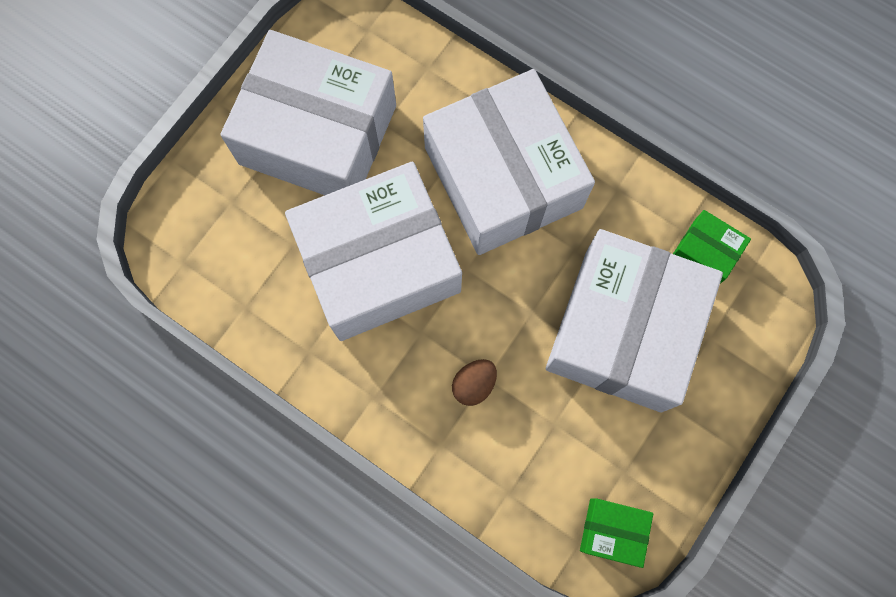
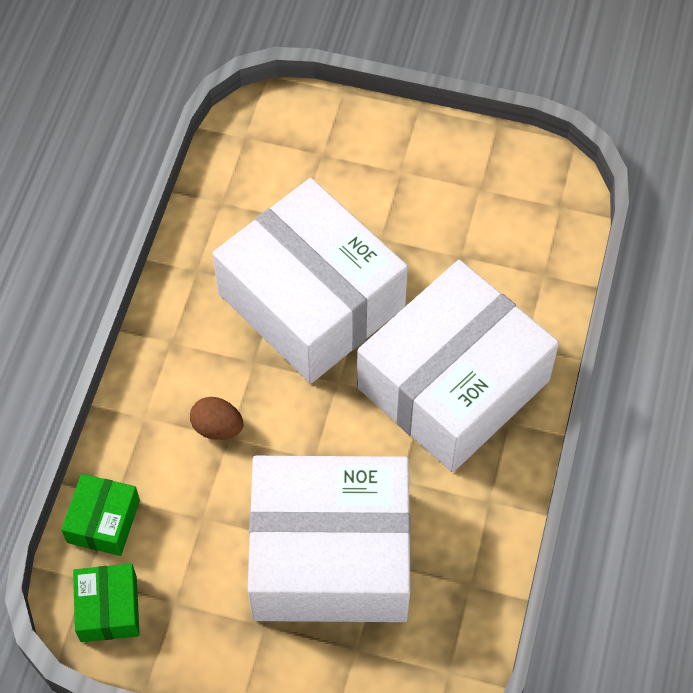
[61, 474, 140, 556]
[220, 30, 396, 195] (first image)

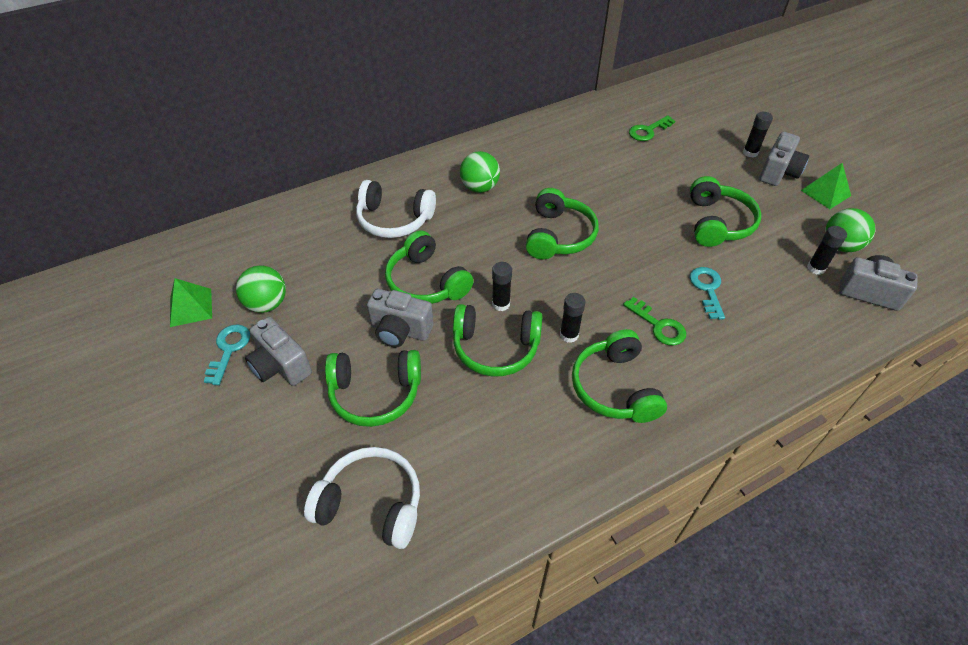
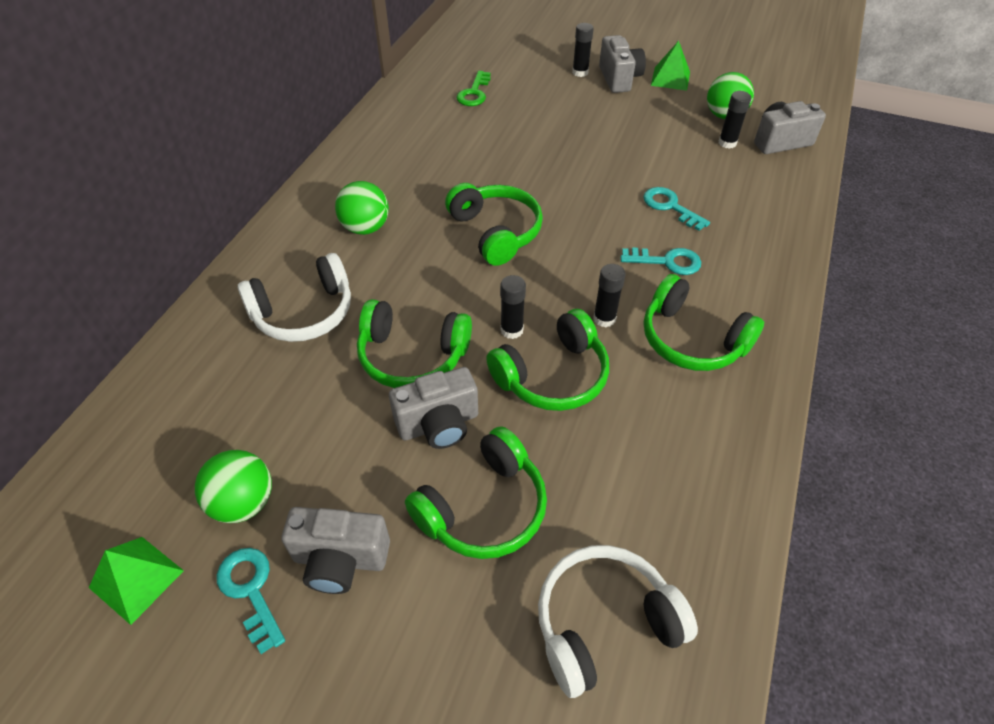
[620, 247, 701, 275]
[690, 176, 761, 247] (first image)

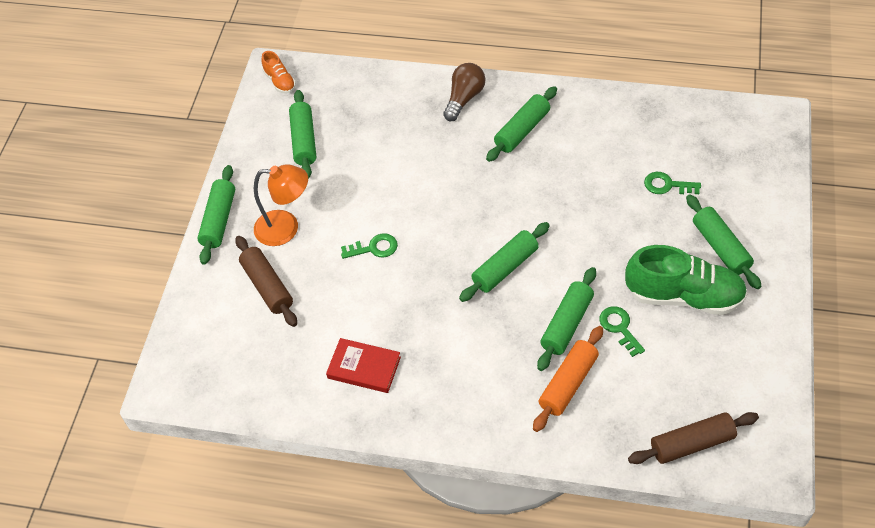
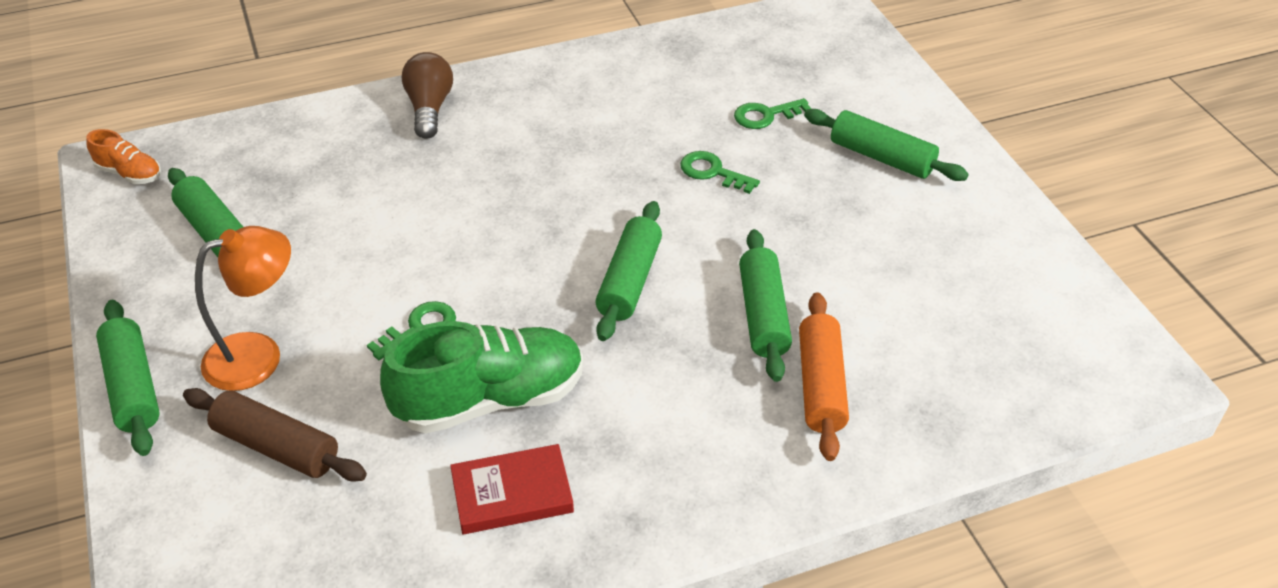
[380, 321, 583, 433]
[680, 151, 760, 194]
[486, 86, 557, 162] (first image)
[628, 412, 759, 464] (first image)

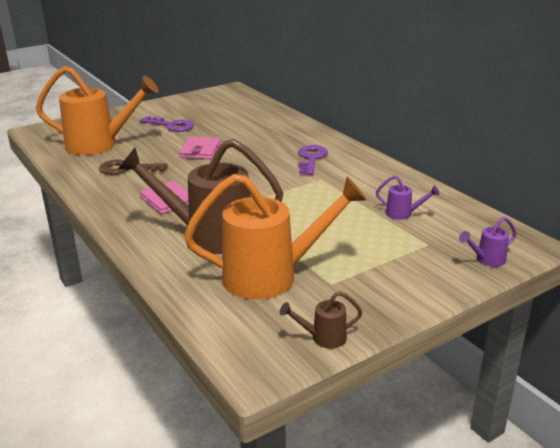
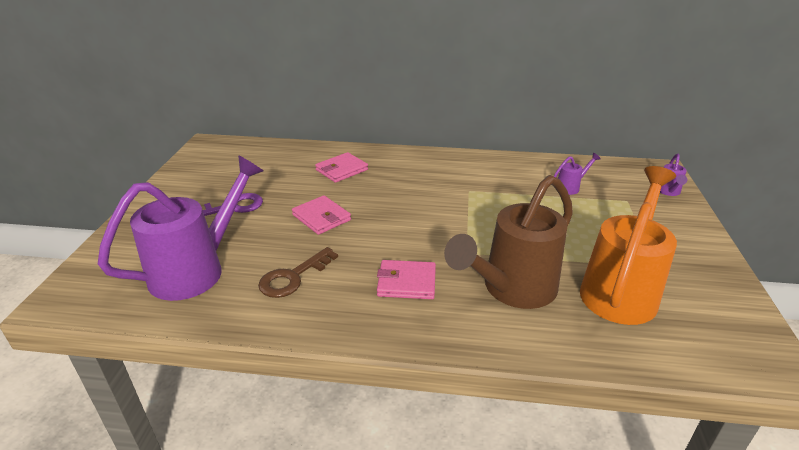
[98, 155, 263, 301]
[315, 152, 368, 183]
[280, 291, 362, 349] (first image)
[298, 145, 328, 175] (first image)

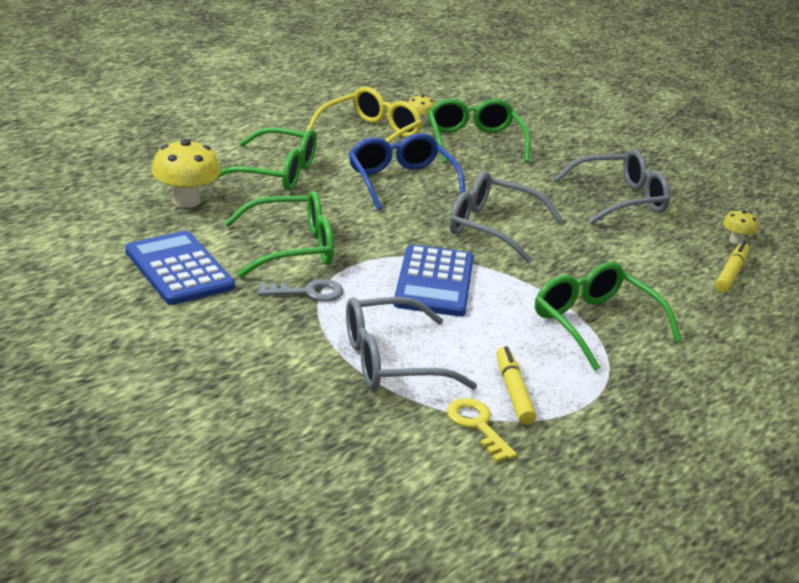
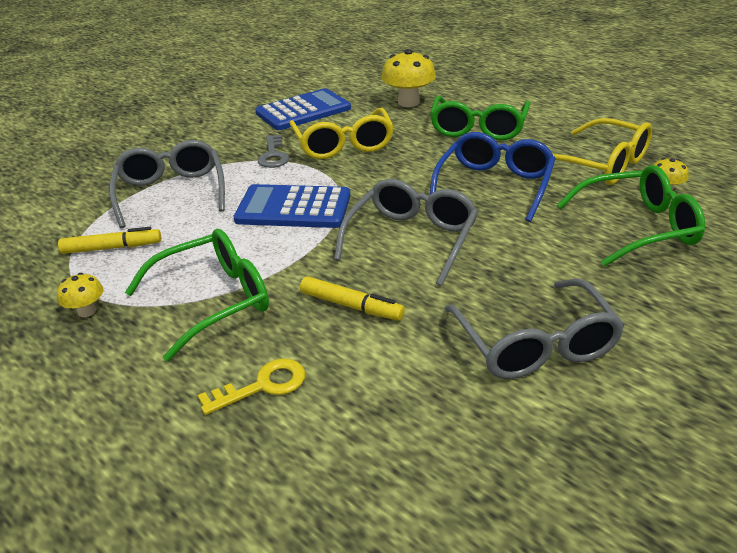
[57, 273, 104, 317]
[198, 358, 305, 415]
[289, 108, 394, 159]
[300, 276, 405, 321]
[430, 132, 555, 222]

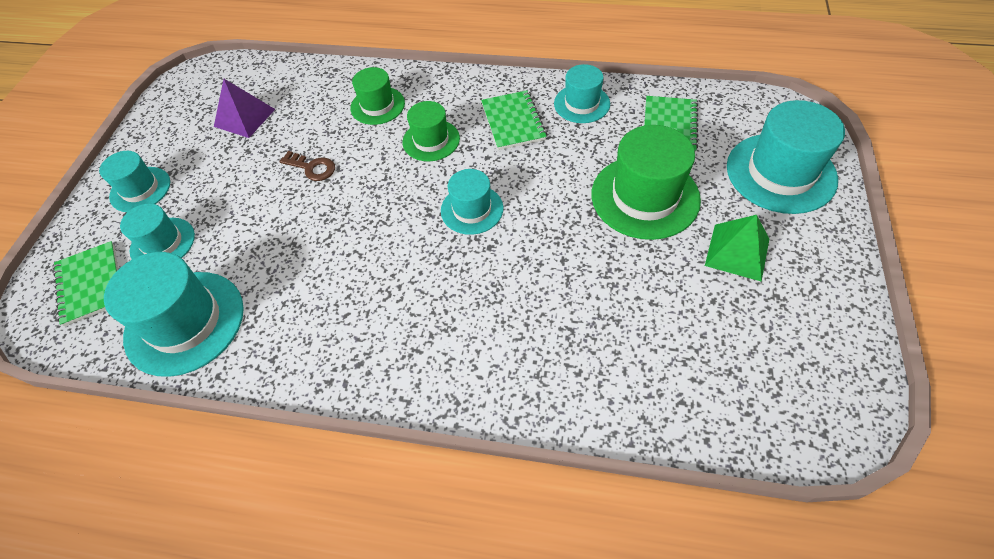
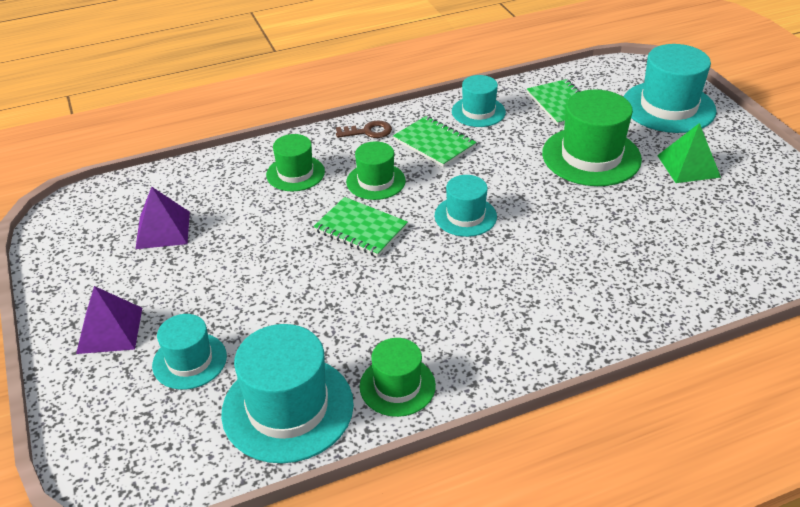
[76, 286, 142, 354]
[313, 197, 408, 257]
[336, 121, 392, 138]
[360, 338, 436, 417]

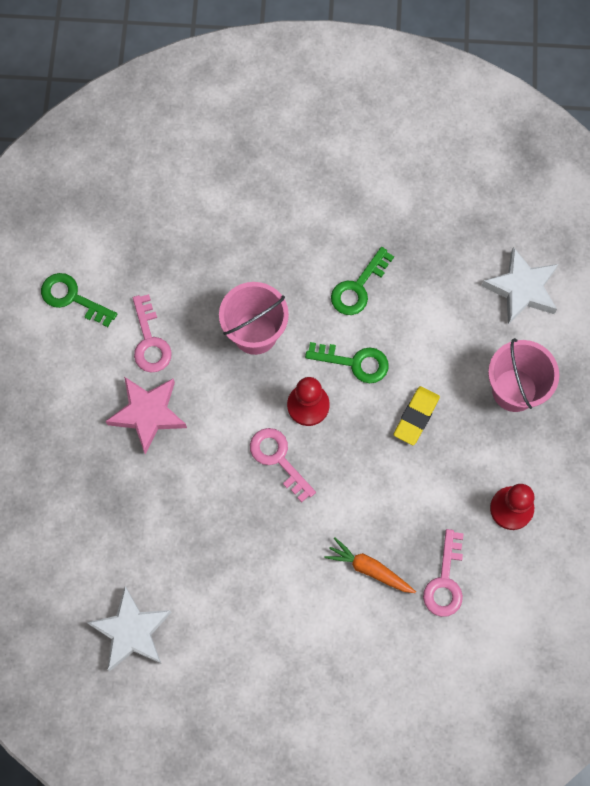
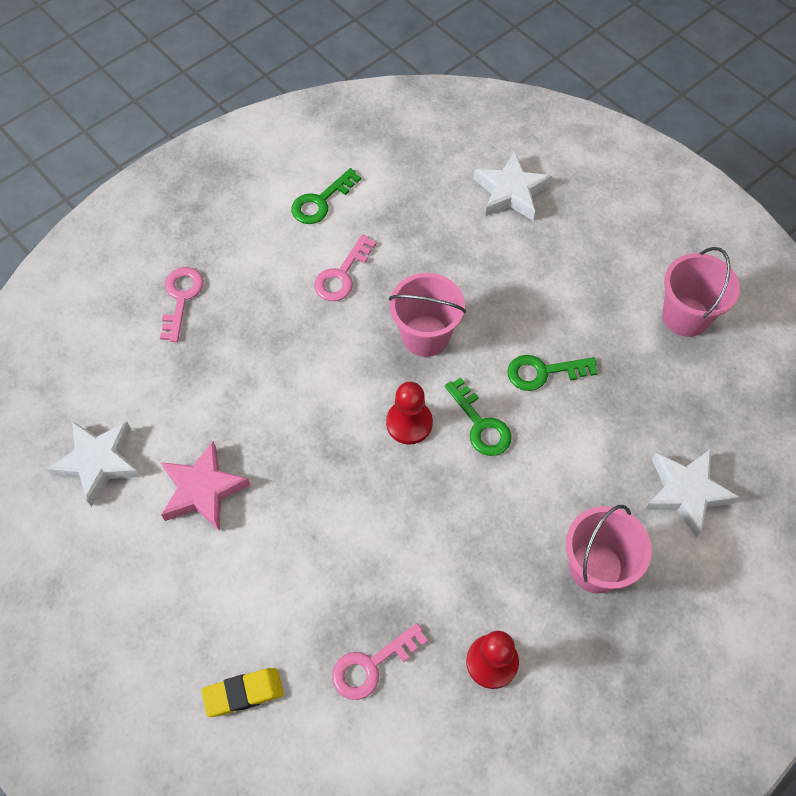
[160, 267, 204, 342]
[161, 441, 250, 531]
[201, 668, 284, 717]
[291, 168, 361, 224]
[474, 151, 552, 220]
[662, 247, 740, 337]
[324, 538, 416, 593] (first image)

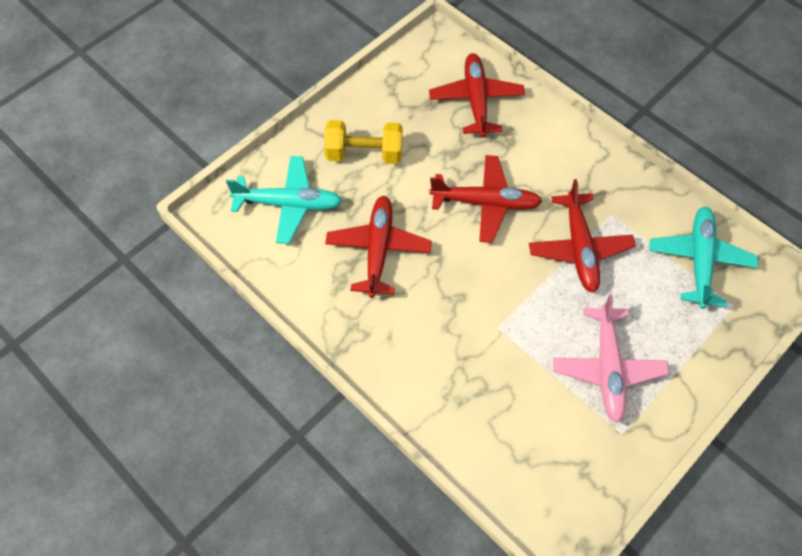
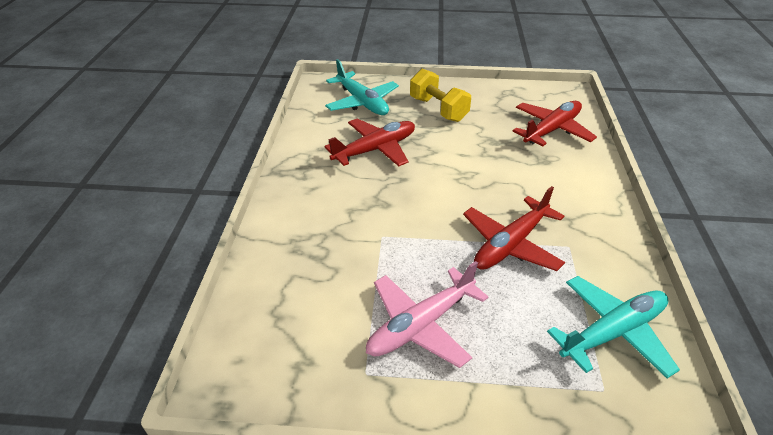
[429, 155, 543, 243] (first image)

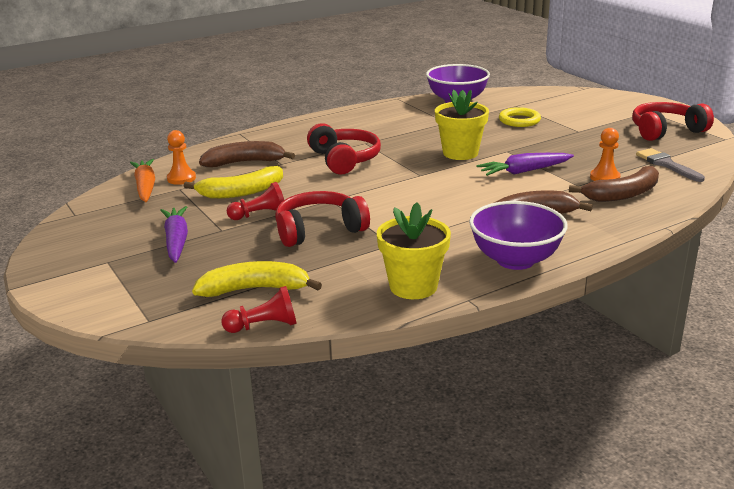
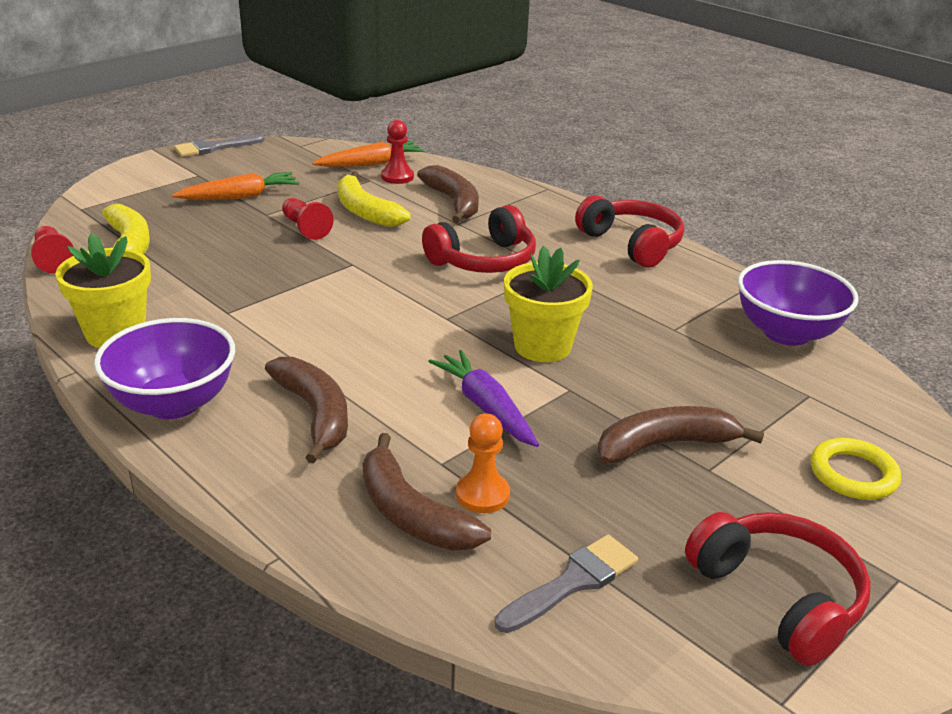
[172, 172, 300, 200]
[174, 134, 265, 157]
[381, 120, 414, 184]
[575, 195, 684, 268]
[597, 406, 764, 464]
[811, 438, 901, 500]

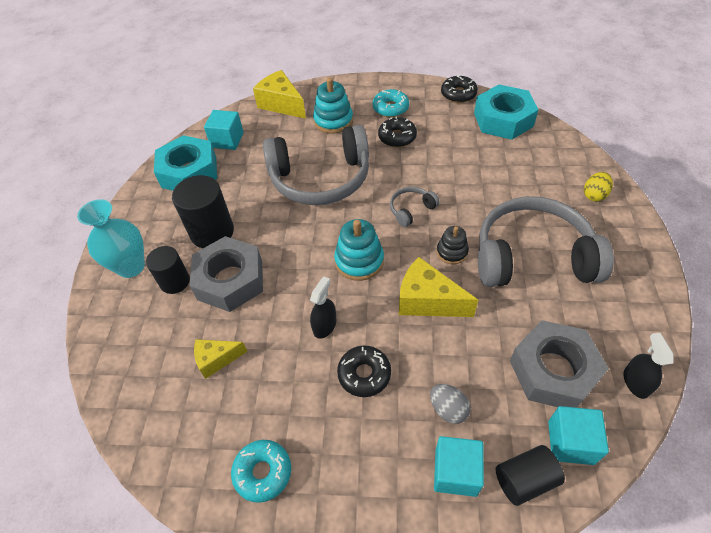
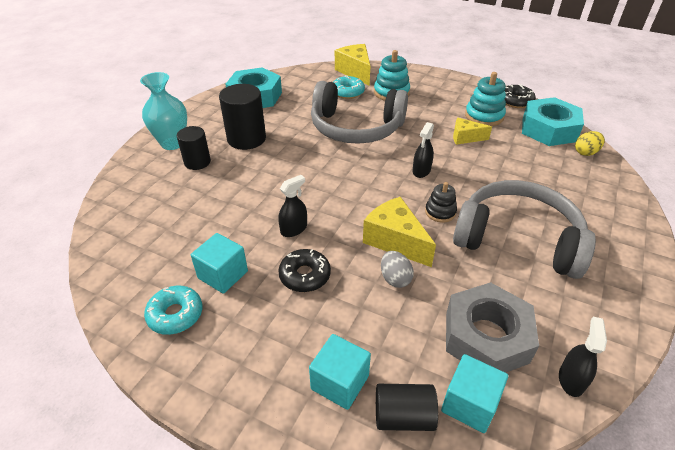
[191, 233, 248, 294]
[333, 75, 365, 99]
[381, 251, 414, 288]
[413, 122, 434, 178]
[453, 118, 492, 145]
[465, 72, 506, 126]
[575, 131, 605, 156]
[190, 236, 263, 312] (first image)
[378, 116, 417, 147] (first image)

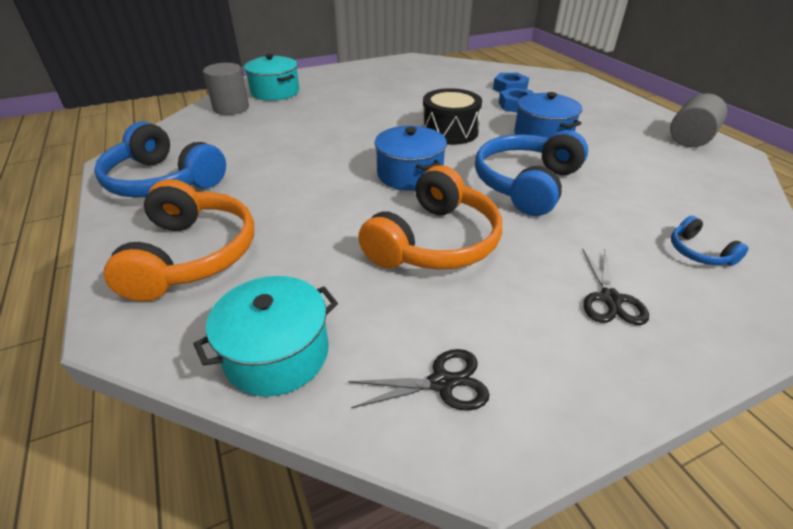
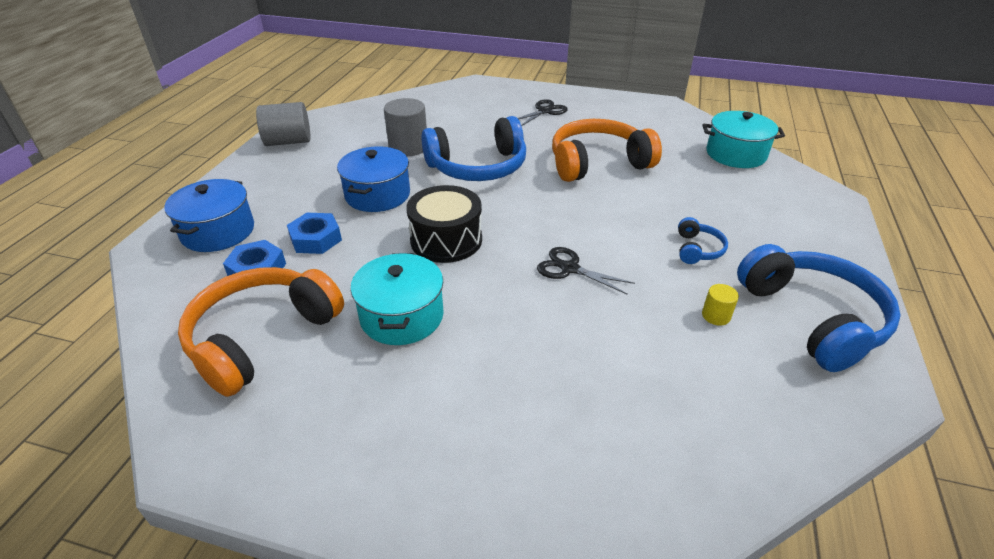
[164, 179, 254, 252]
[178, 267, 344, 397]
[350, 253, 444, 345]
[384, 98, 427, 156]
[537, 247, 635, 295]
[678, 217, 728, 264]
[702, 284, 739, 325]

